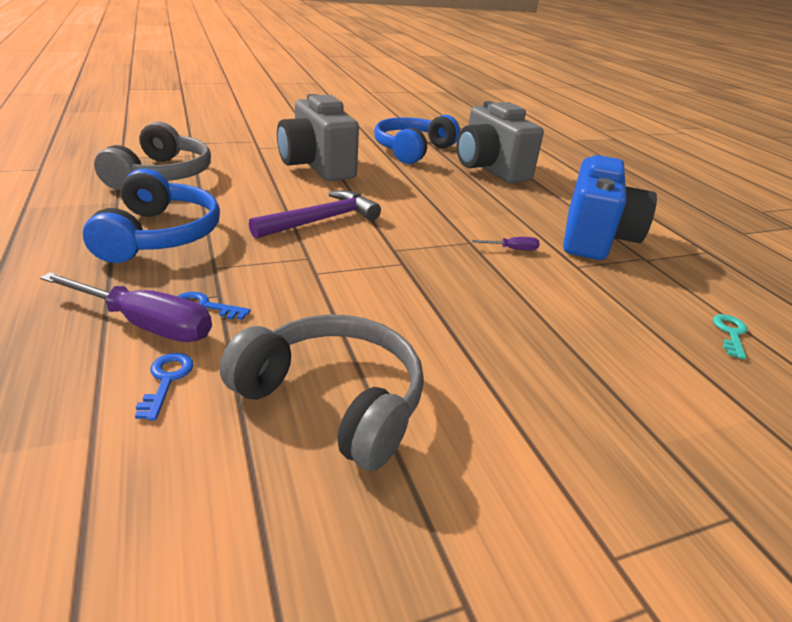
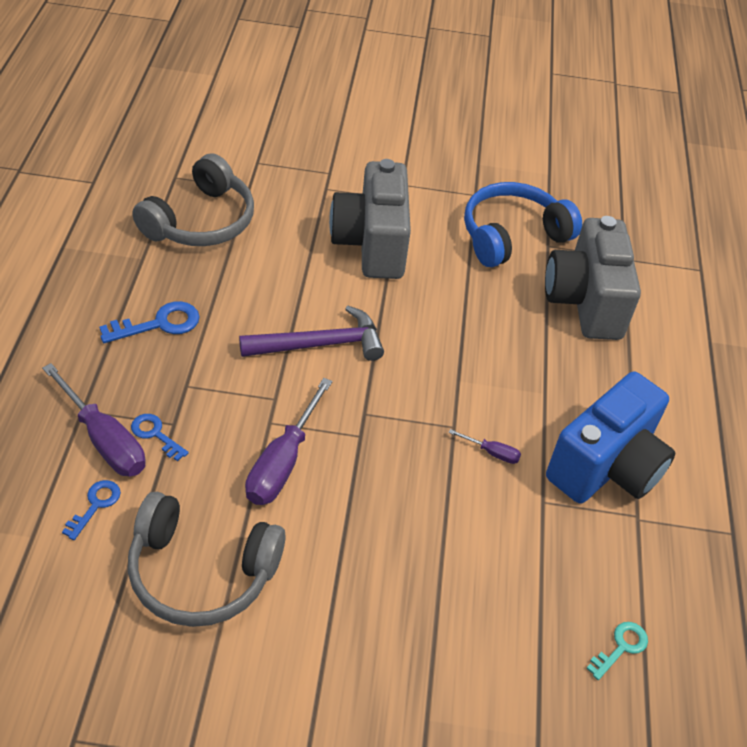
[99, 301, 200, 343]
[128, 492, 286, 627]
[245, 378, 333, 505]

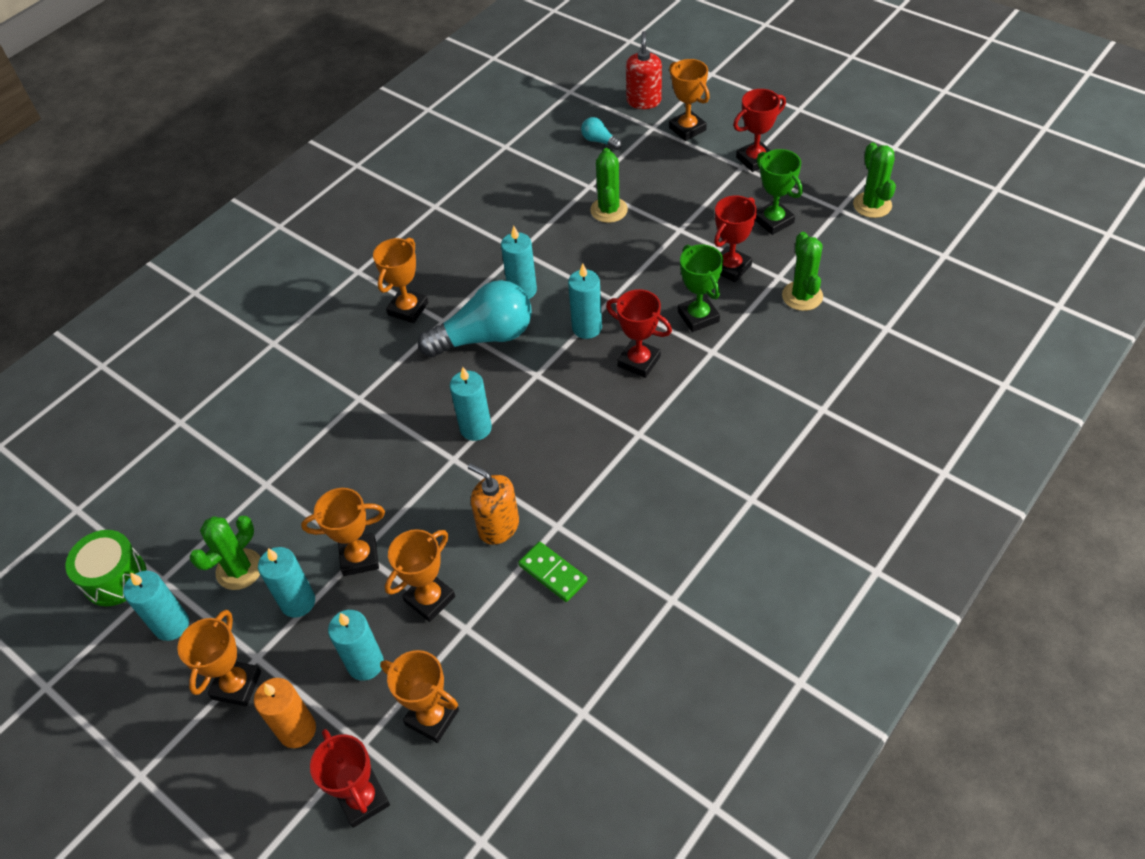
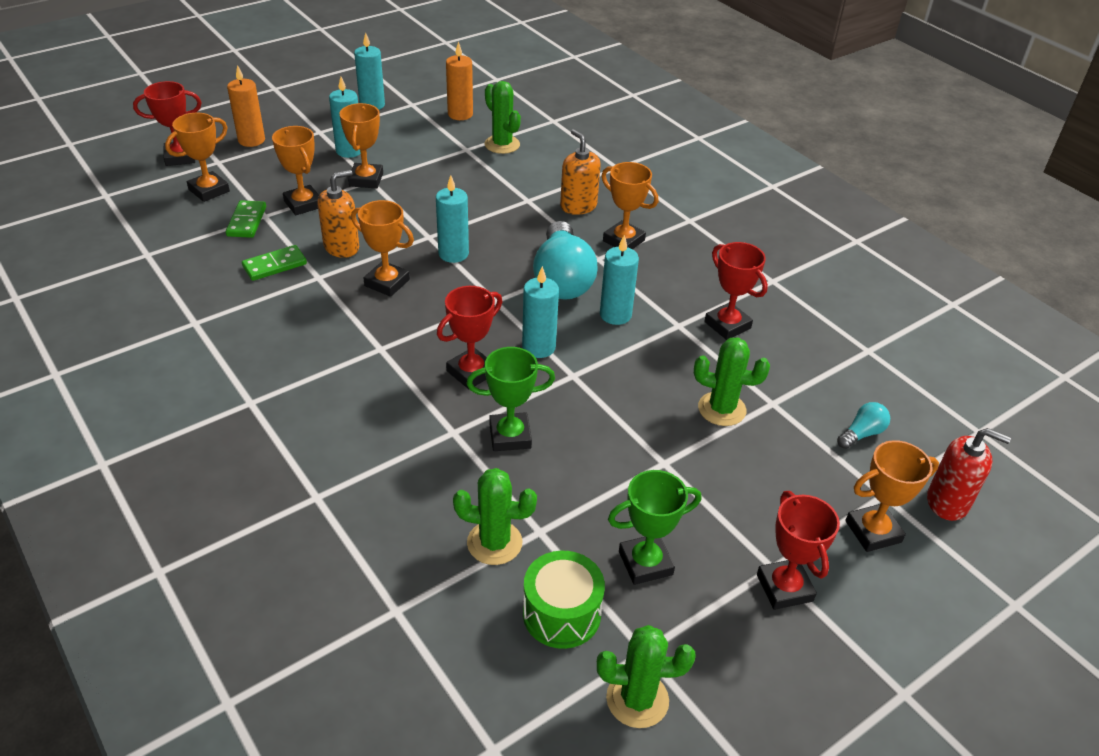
[226, 200, 266, 238]
[351, 200, 414, 297]
[446, 41, 473, 120]
[485, 81, 521, 154]
[523, 551, 605, 649]
[560, 129, 601, 215]
[704, 242, 768, 340]
[328, 610, 384, 681] (first image)

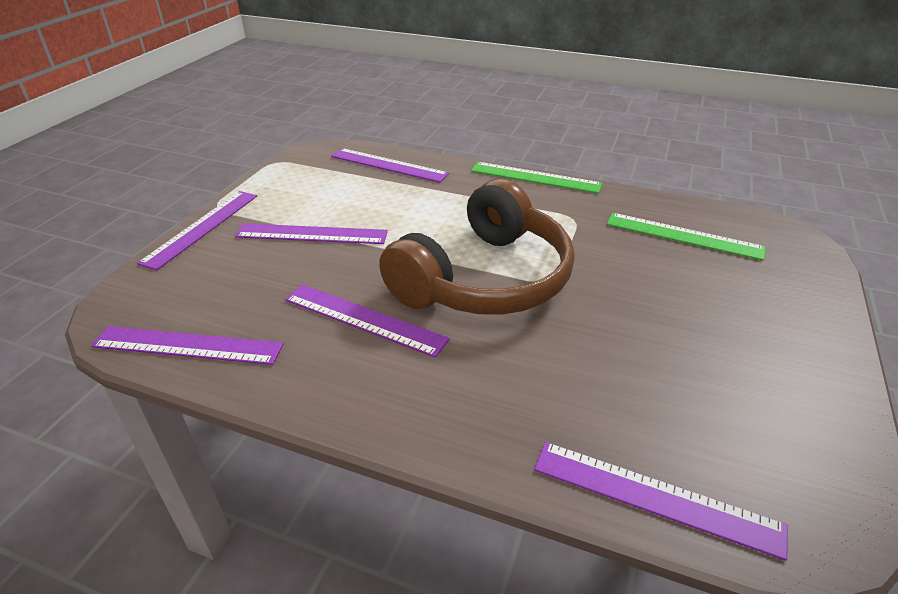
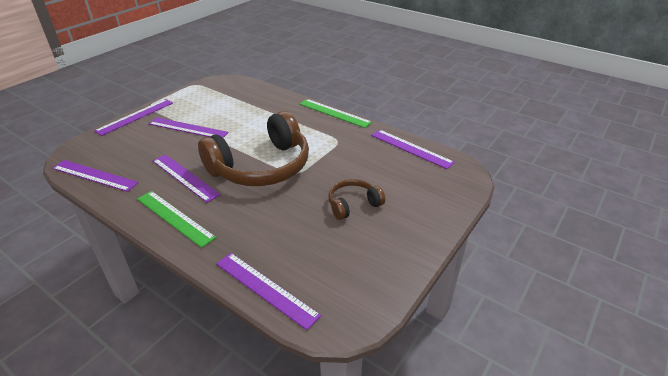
[137, 191, 216, 248]
[328, 179, 385, 220]
[371, 130, 455, 169]

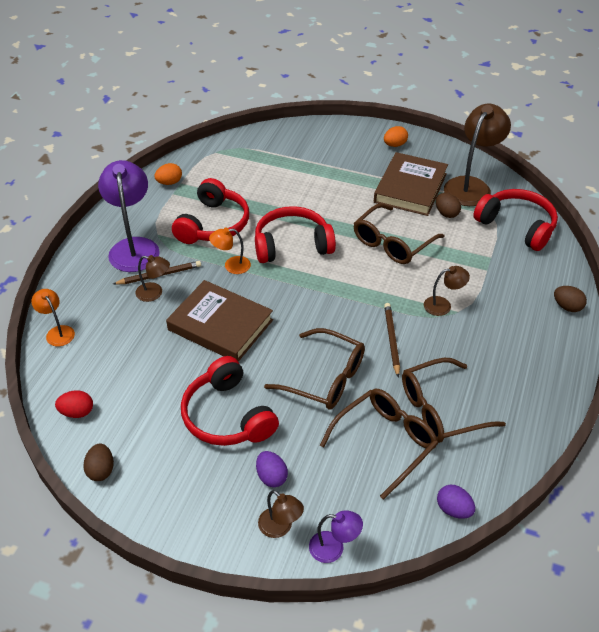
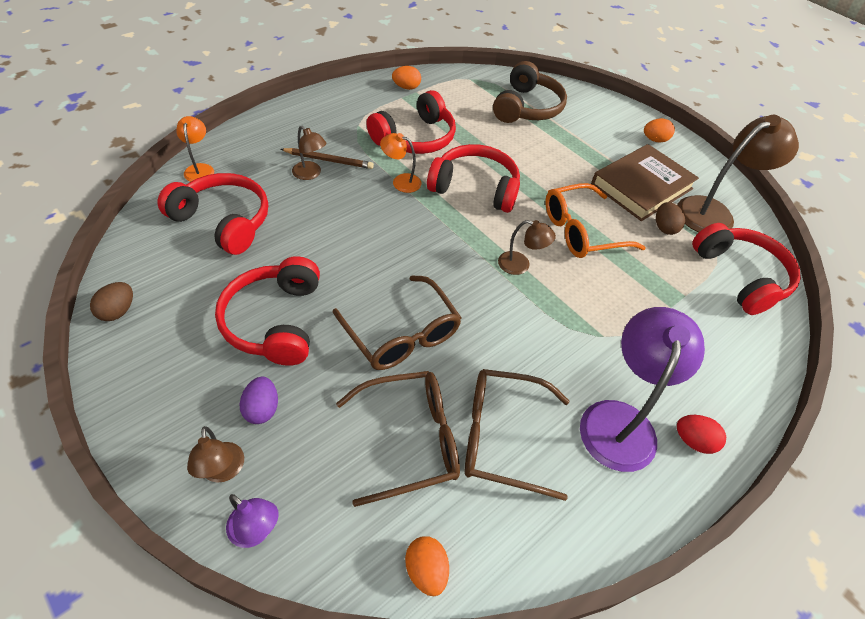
[158, 173, 268, 255]
[405, 536, 449, 596]
[493, 61, 567, 123]
[498, 220, 556, 275]
[545, 183, 646, 258]
[580, 307, 705, 472]
[677, 415, 726, 454]
[166, 280, 273, 362] (first image)
[384, 303, 400, 378] (first image)
[554, 286, 587, 312] (first image)

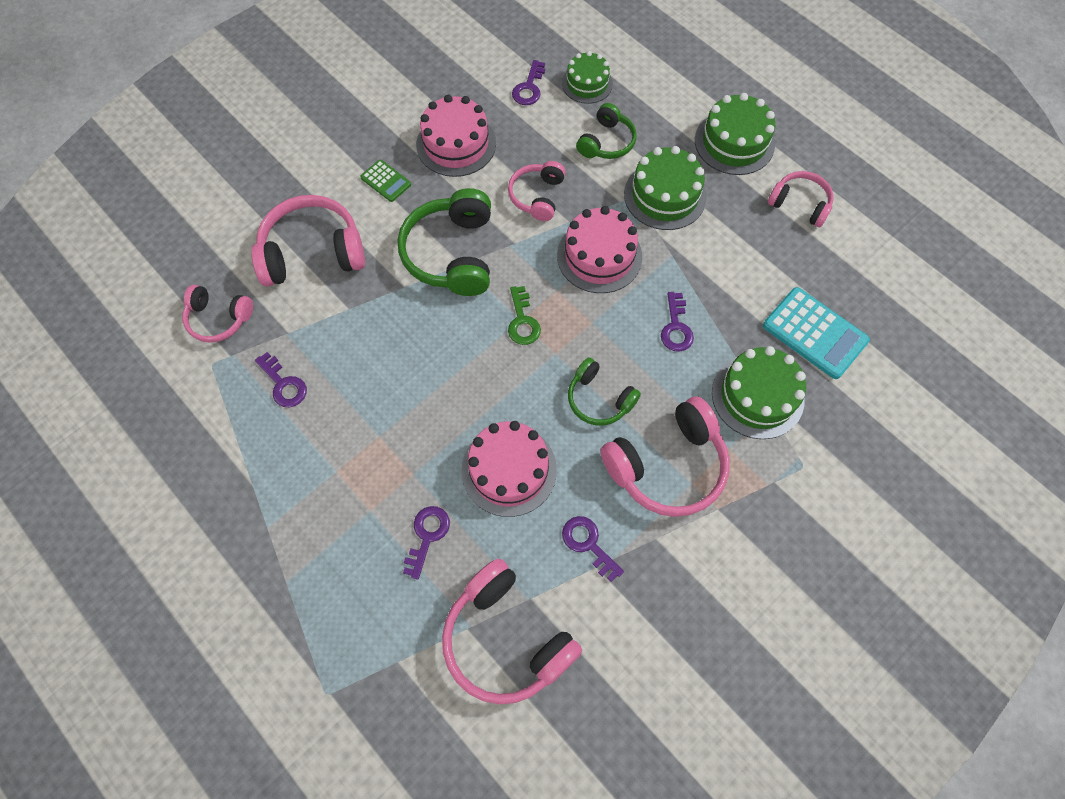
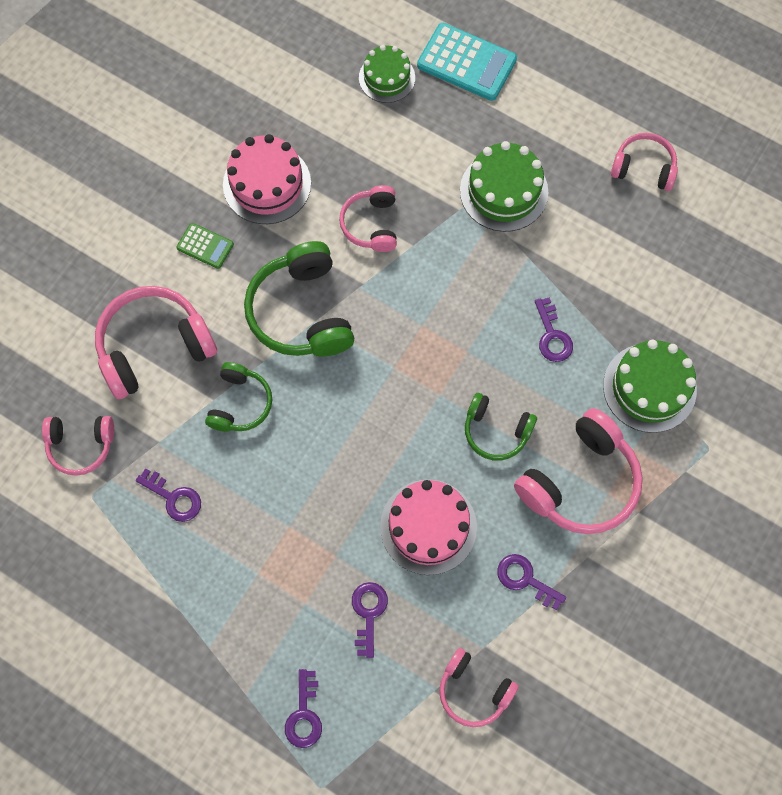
[205, 362, 272, 432]
[285, 669, 322, 748]
[417, 23, 517, 101]
[439, 648, 519, 727]
[508, 286, 541, 345] (first image)
[557, 206, 642, 293] (first image)
[695, 93, 775, 175] (first image)

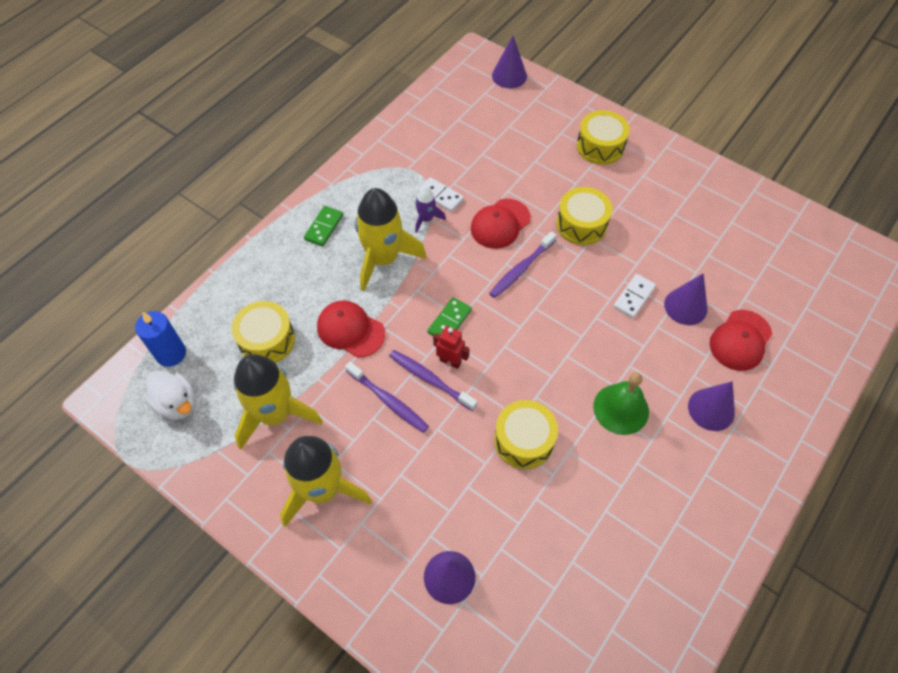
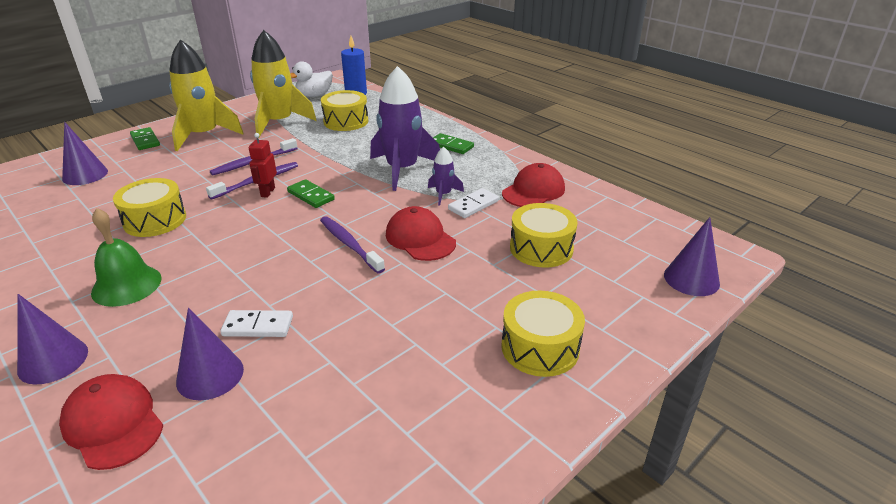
[130, 127, 160, 150]
[220, 310, 293, 337]
[249, 133, 277, 198]
[370, 66, 440, 191]
[502, 163, 565, 207]
[510, 203, 578, 268]

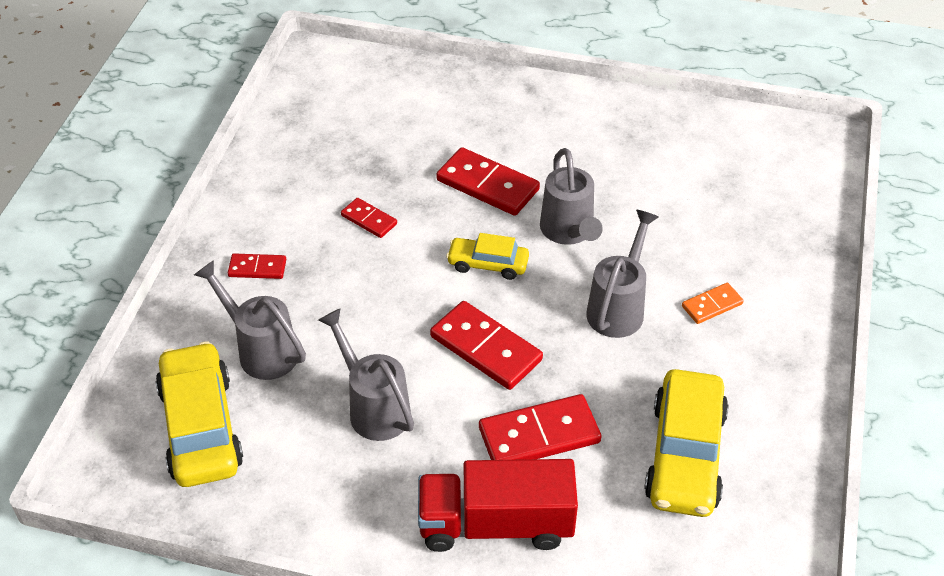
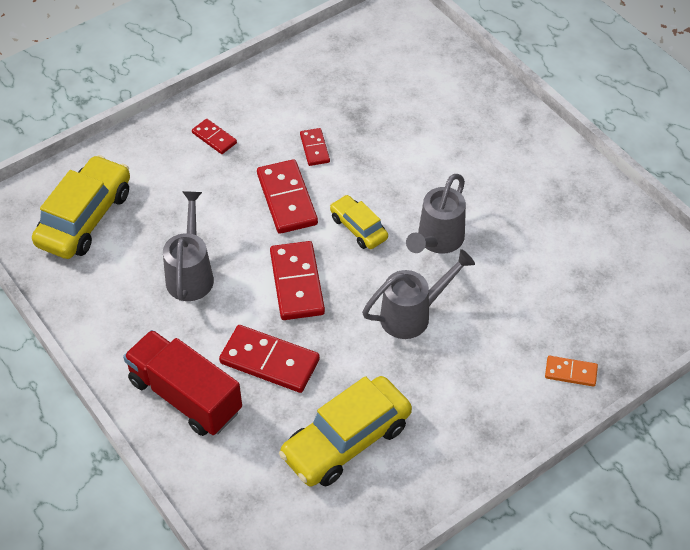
[257, 159, 318, 234]
[545, 356, 598, 387]
[194, 260, 306, 380] (first image)

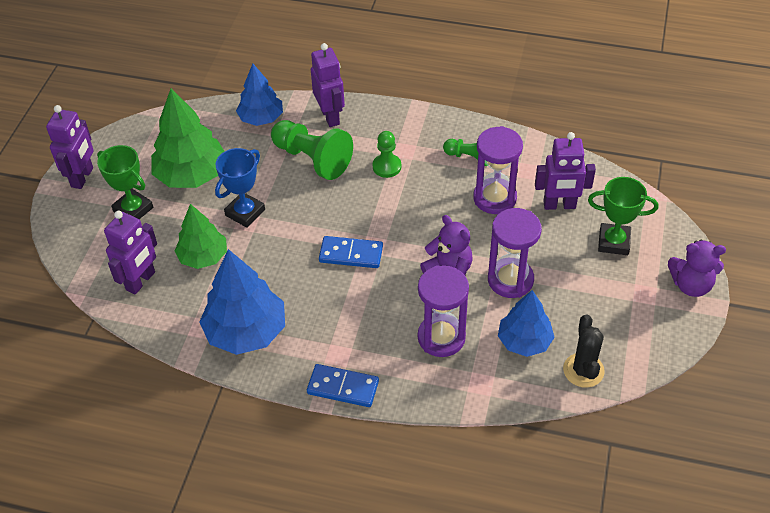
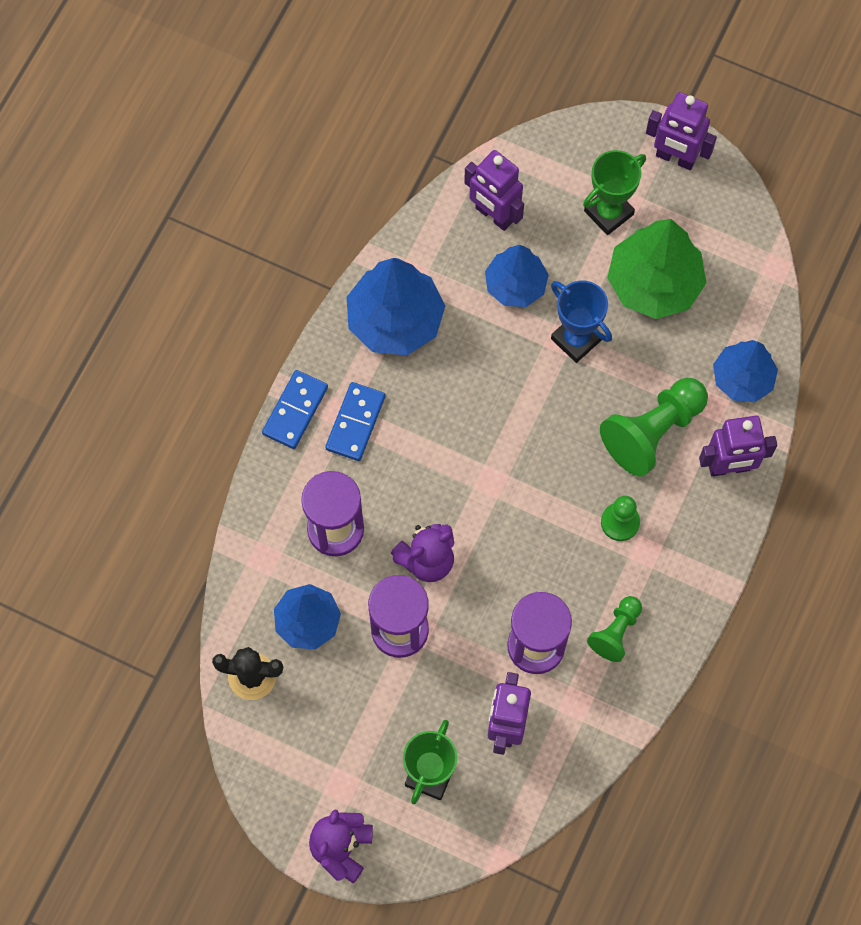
[325, 382, 385, 461]
[485, 245, 549, 307]

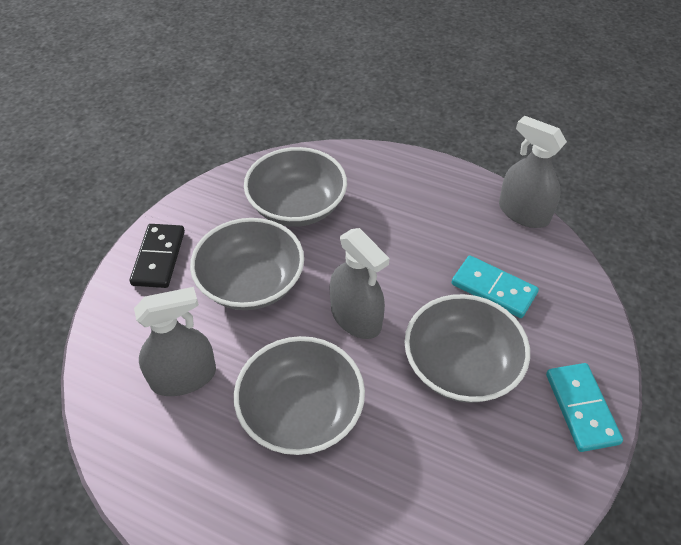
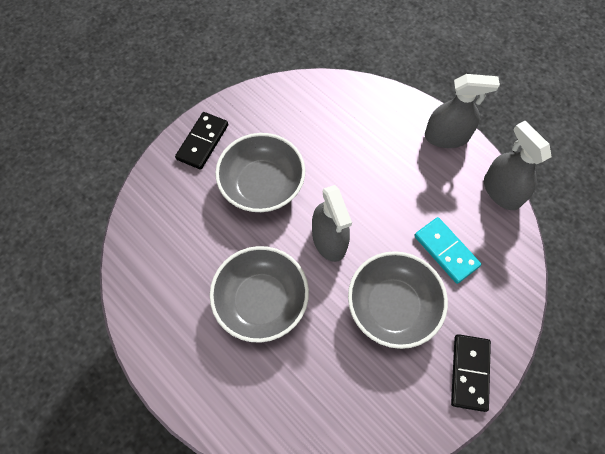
[425, 74, 500, 148]
[451, 334, 491, 412]
[244, 147, 347, 227] (first image)

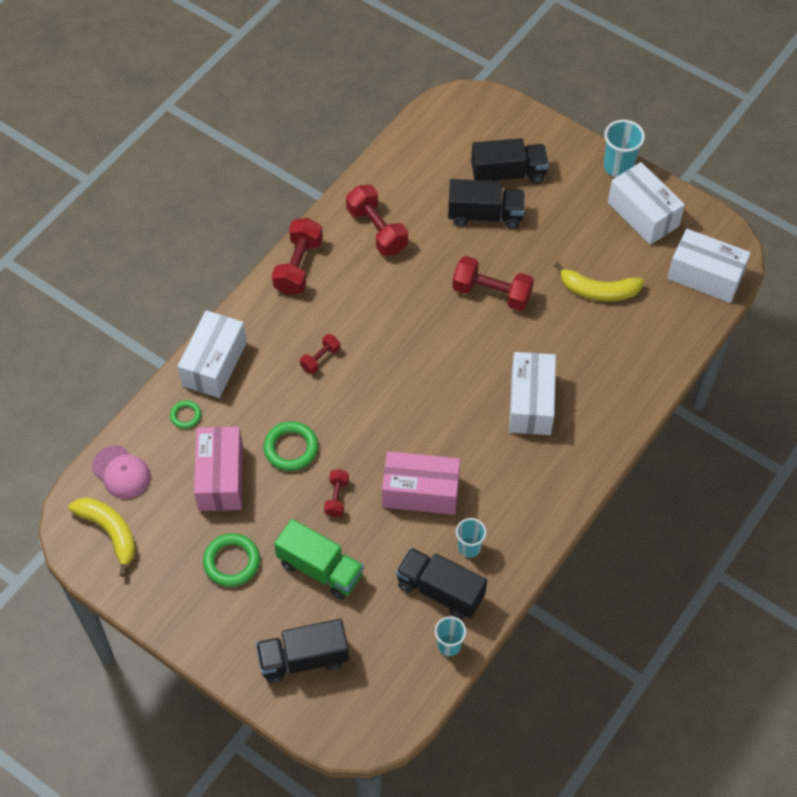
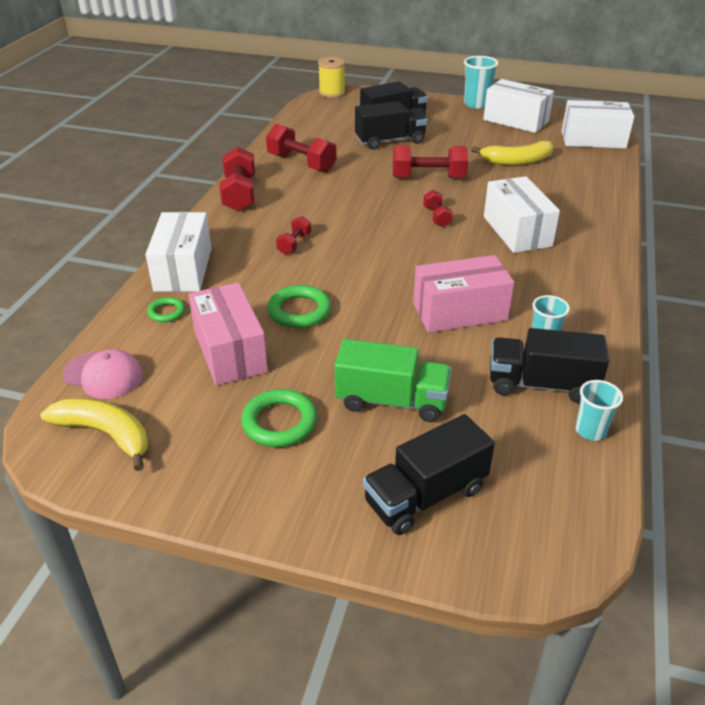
[318, 57, 346, 98]
[423, 190, 453, 227]

